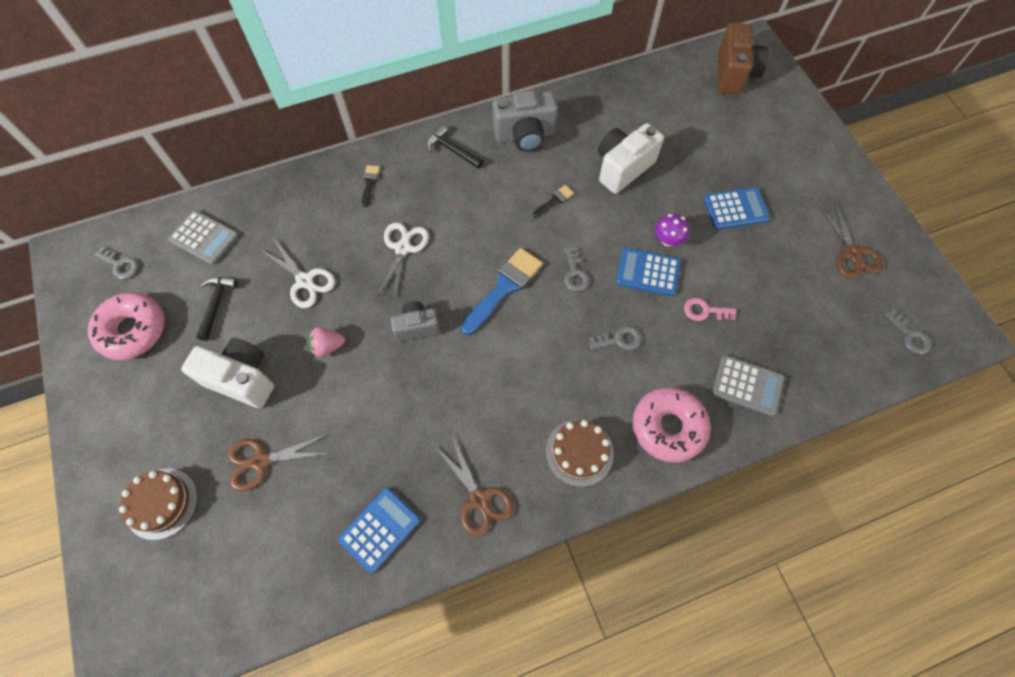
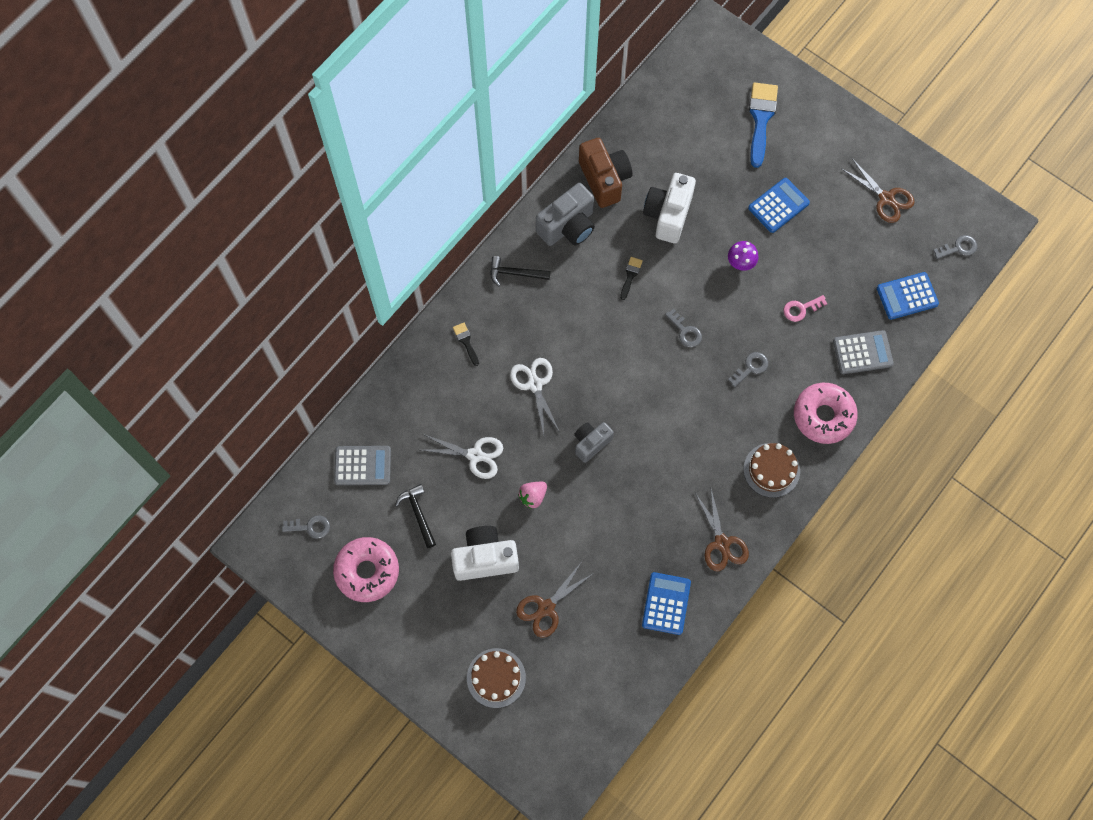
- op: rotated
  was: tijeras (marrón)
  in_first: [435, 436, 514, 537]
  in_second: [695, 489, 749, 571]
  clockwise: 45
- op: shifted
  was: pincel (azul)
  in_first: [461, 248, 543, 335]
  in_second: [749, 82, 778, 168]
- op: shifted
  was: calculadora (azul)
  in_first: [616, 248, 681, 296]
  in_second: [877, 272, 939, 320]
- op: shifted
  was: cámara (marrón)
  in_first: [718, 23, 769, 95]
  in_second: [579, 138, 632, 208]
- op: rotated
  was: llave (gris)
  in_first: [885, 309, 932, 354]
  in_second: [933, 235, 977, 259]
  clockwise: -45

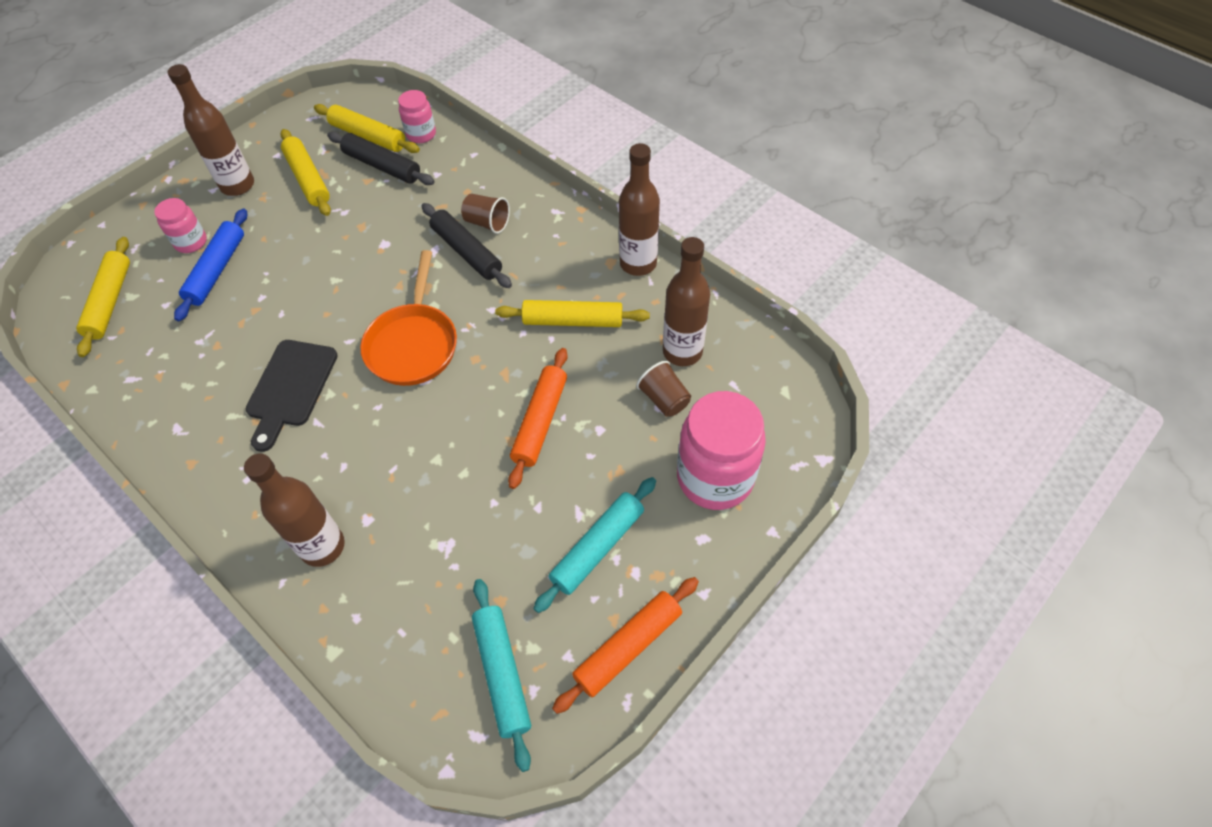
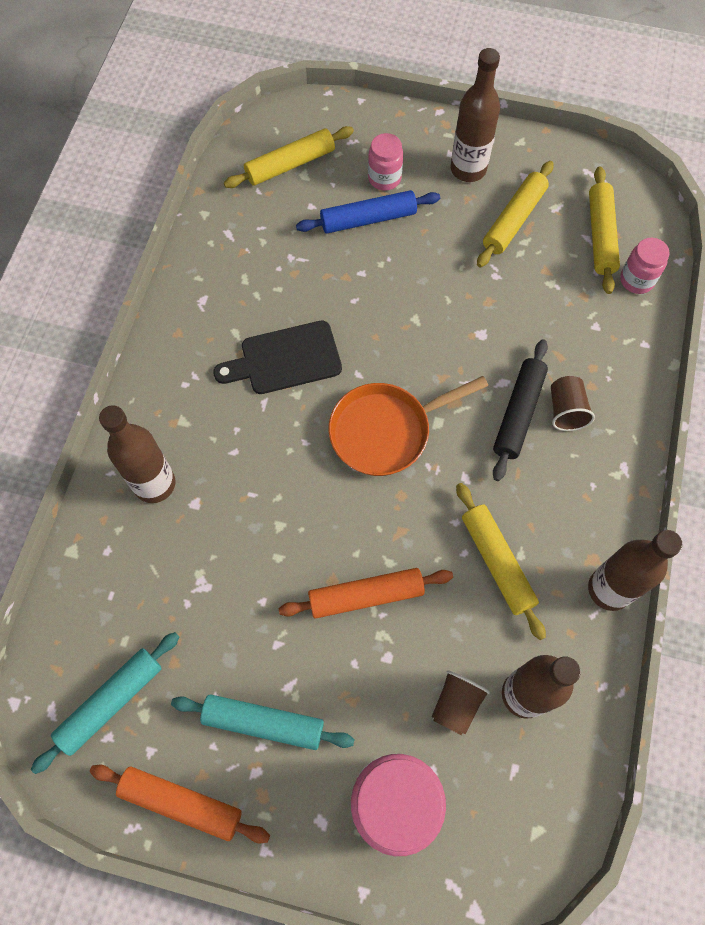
- op: gone
  was: rodillo (negro)
  in_first: [327, 132, 435, 185]

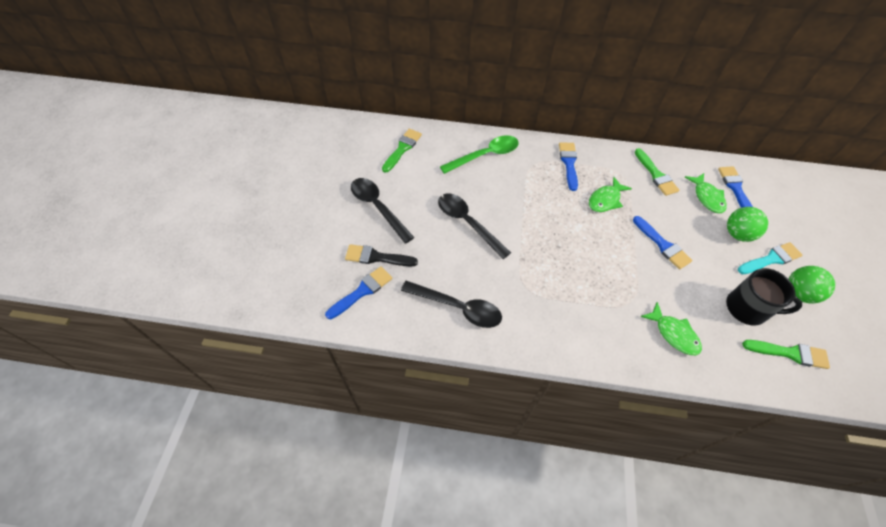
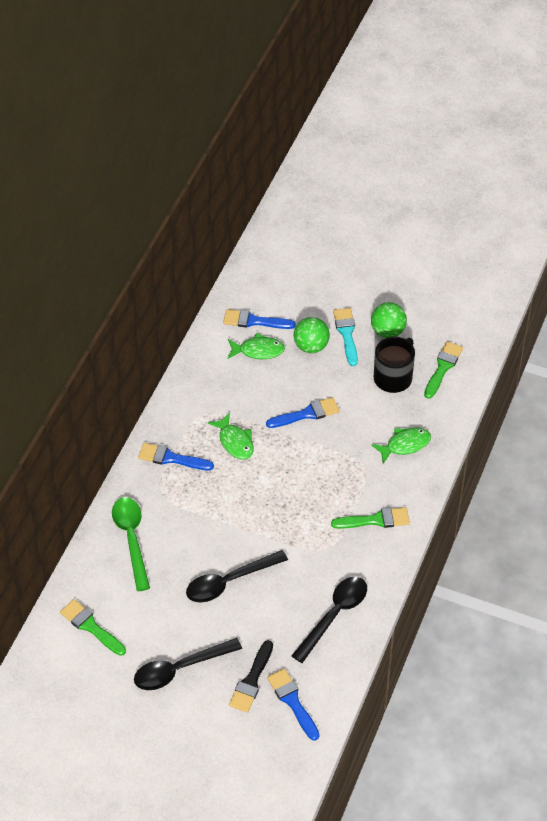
- op: shifted
  was: pincel (verde)
  in_first: [635, 148, 679, 196]
  in_second: [331, 507, 410, 529]

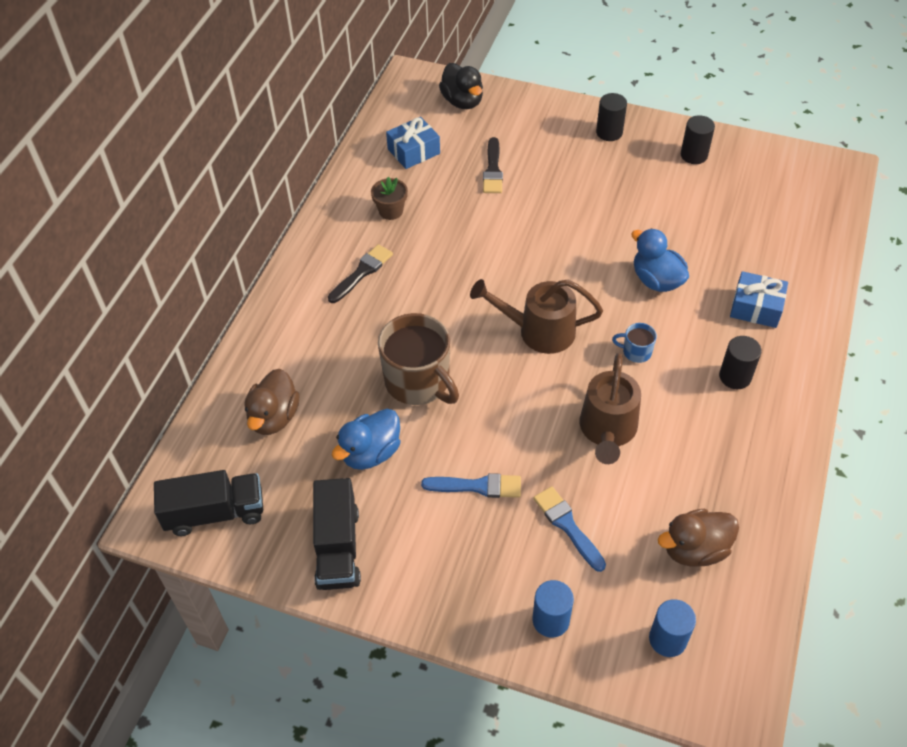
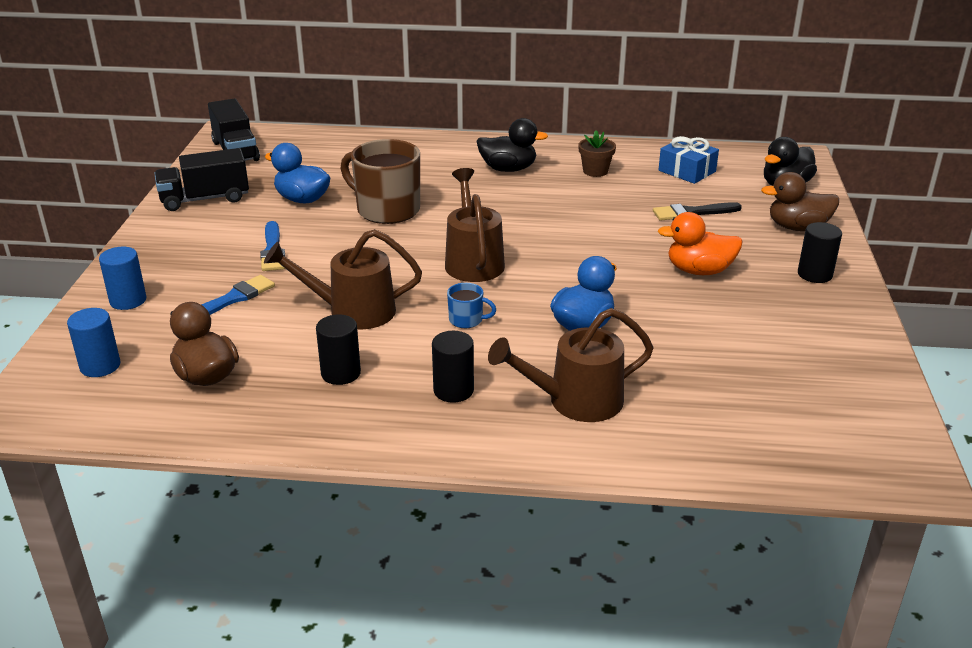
- op: shifted
  was: pato (marrón)
  in_first: [244, 369, 300, 435]
  in_second: [761, 172, 839, 231]
- op: swapped
  was: pincel (negro)
  now: pato (negro)
  in_first: [328, 244, 393, 303]
  in_second: [476, 118, 548, 172]
- op: rotated
  was: taza (marrón)
  in_first: [378, 313, 459, 405]
  in_second: [340, 139, 420, 224]
  clockwise: 90
- op: rotated
  was: taza (azul)
  in_first: [612, 323, 657, 363]
  in_second: [447, 283, 496, 328]
  clockwise: 105
- op: shifted
  was: cilindro (negro)
  in_first: [681, 115, 715, 164]
  in_second: [316, 315, 361, 385]
- op: swapped
  was: regalo (azul)
  now: regadera (marrón)
  in_first: [730, 271, 788, 328]
  in_second: [488, 308, 654, 422]
- op: new
  now: pato (naranja)
  in_second: [658, 212, 743, 275]

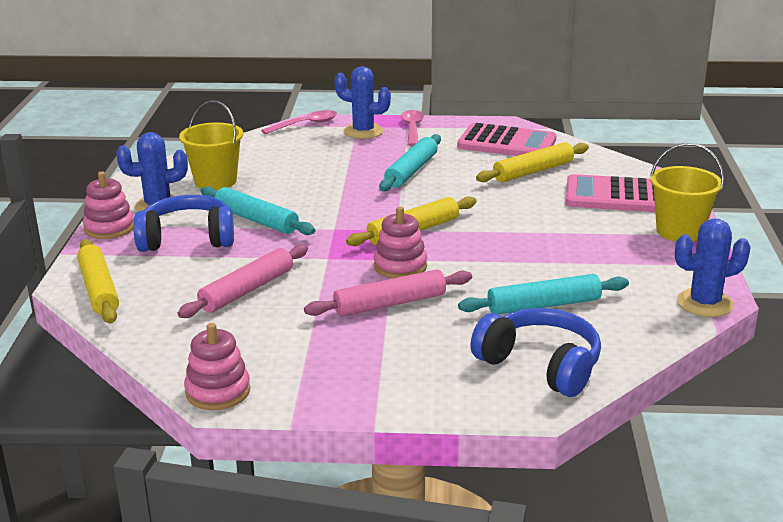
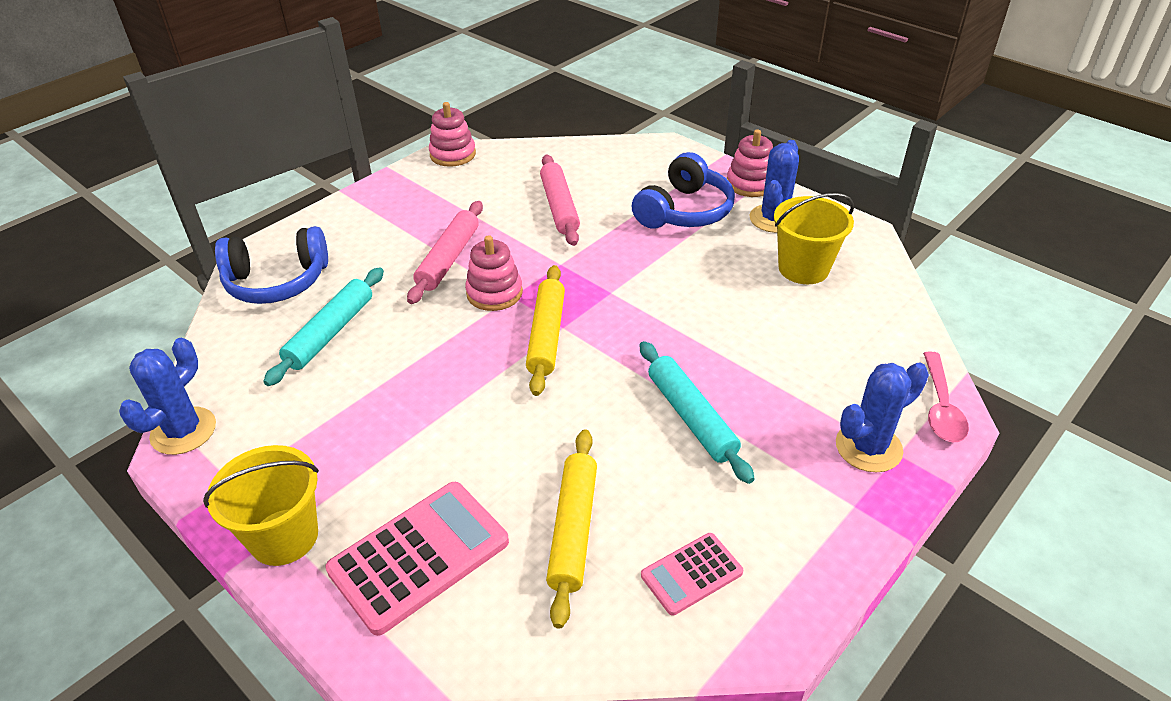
- op: gone
  was: rodillo (amarillo)
  in_first: [77, 239, 119, 324]
- op: gone
  was: rodillo (turquesa)
  in_first: [201, 187, 315, 235]
- op: gone
  was: cuchara (rosa)
  in_first: [401, 110, 424, 146]
- op: scaled
  was: calculadora (rosa)
  in_first: [457, 123, 556, 156]
  in_second: [641, 533, 743, 616]
  ratio: 0.55

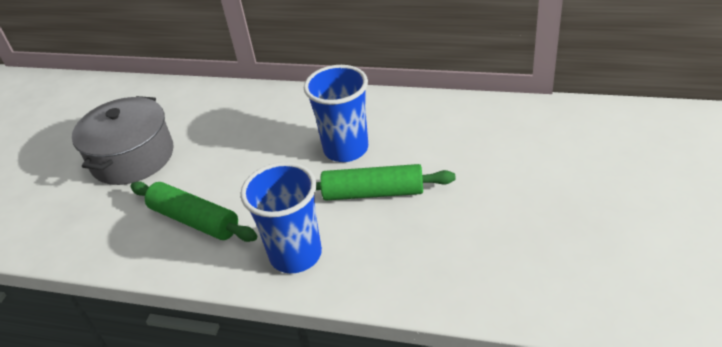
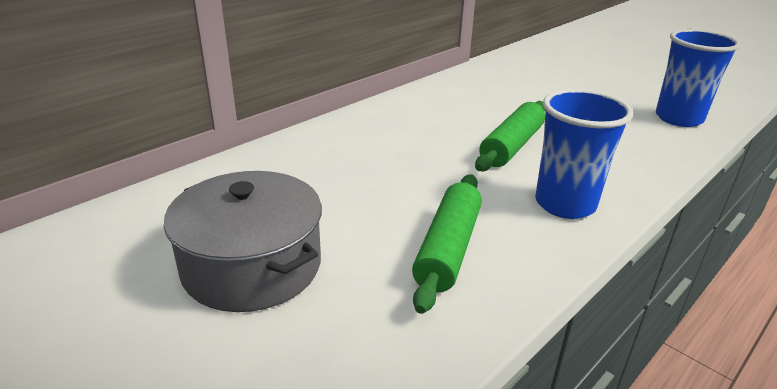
- op: rotated
  was: rodillo (verde)
  in_first: [130, 182, 257, 242]
  in_second: [412, 174, 482, 314]
  clockwise: -45
- op: shifted
  was: vaso (azul)
  in_first: [304, 65, 368, 162]
  in_second: [656, 29, 741, 127]

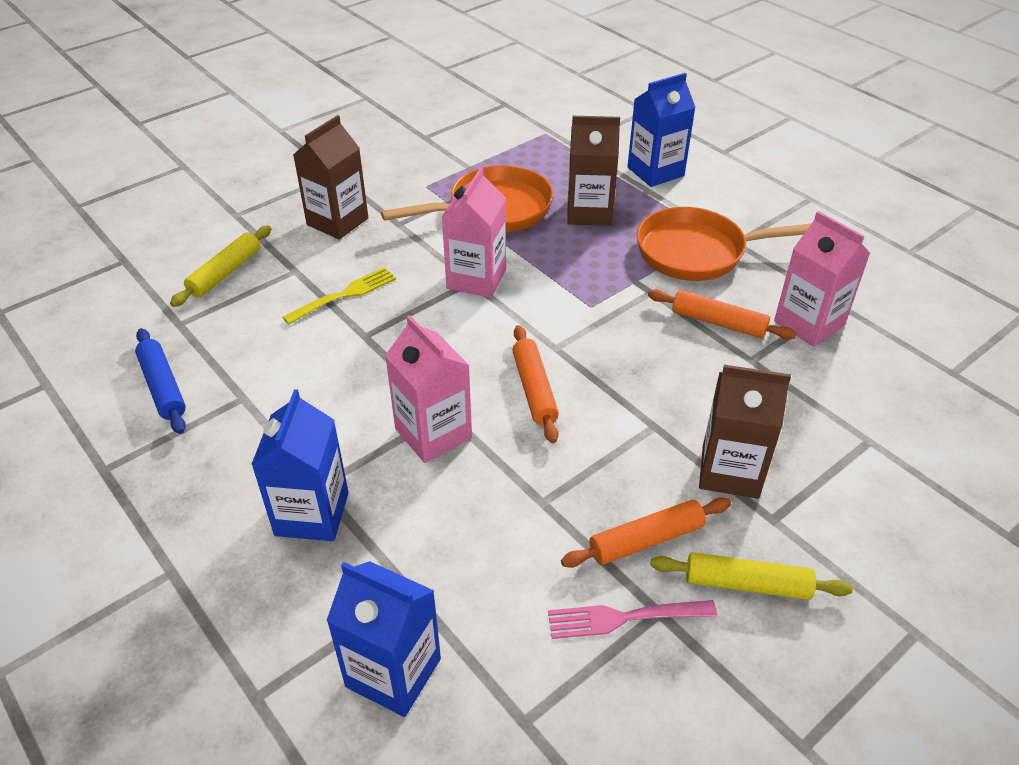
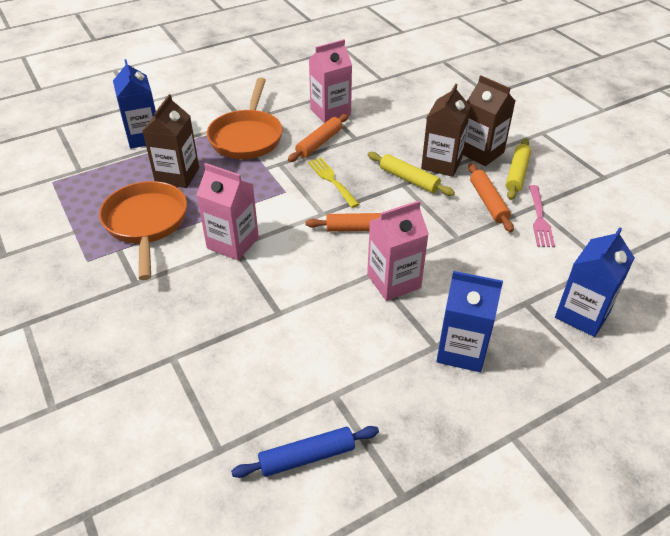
- op: shifted
  was: rodillo (amarillo)
  in_first: [170, 225, 272, 307]
  in_second: [368, 152, 455, 196]
- op: shifted
  was: tenedor (amarillo)
  in_first: [282, 267, 396, 325]
  in_second: [308, 157, 360, 208]
- op: shifted
  was: cartón de leche (marrón)
  in_first: [293, 115, 368, 240]
  in_second: [463, 75, 515, 166]

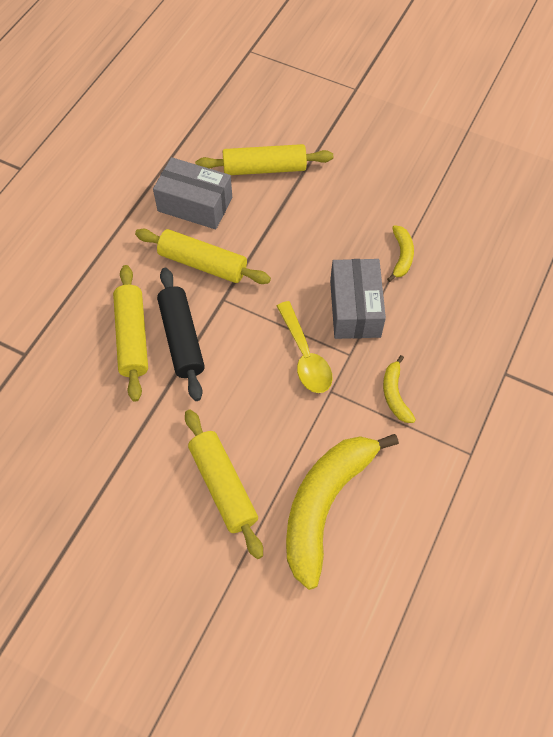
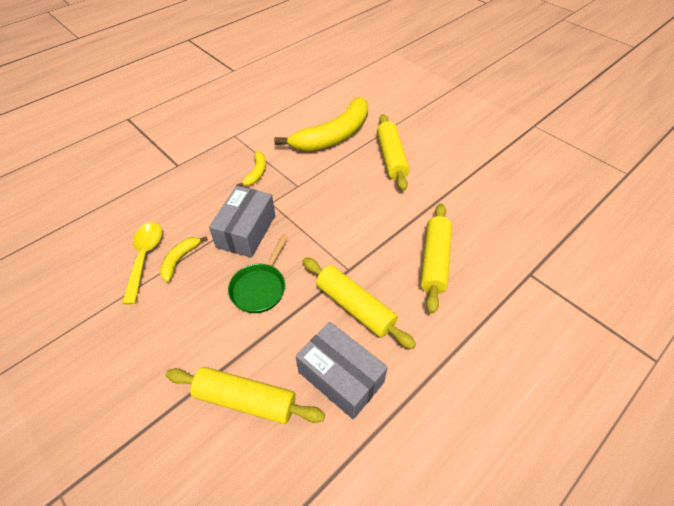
- op: gone
  was: rodillo (negro)
  in_first: [157, 268, 205, 401]
- op: shifted
  was: cuchara (amarillo)
  in_first: [277, 301, 332, 393]
  in_second: [122, 222, 162, 304]
- op: new
  now: sartén (verde)
  in_second: [228, 235, 288, 313]

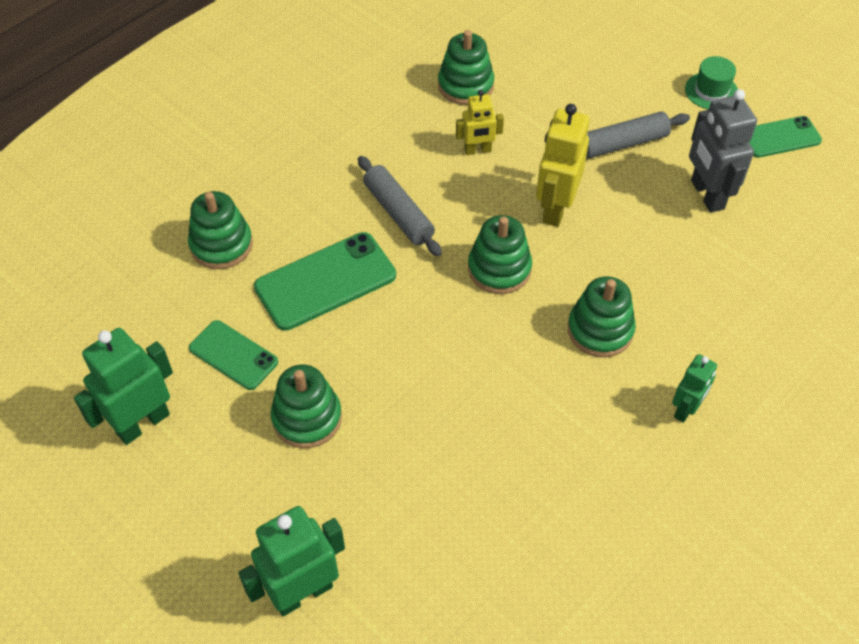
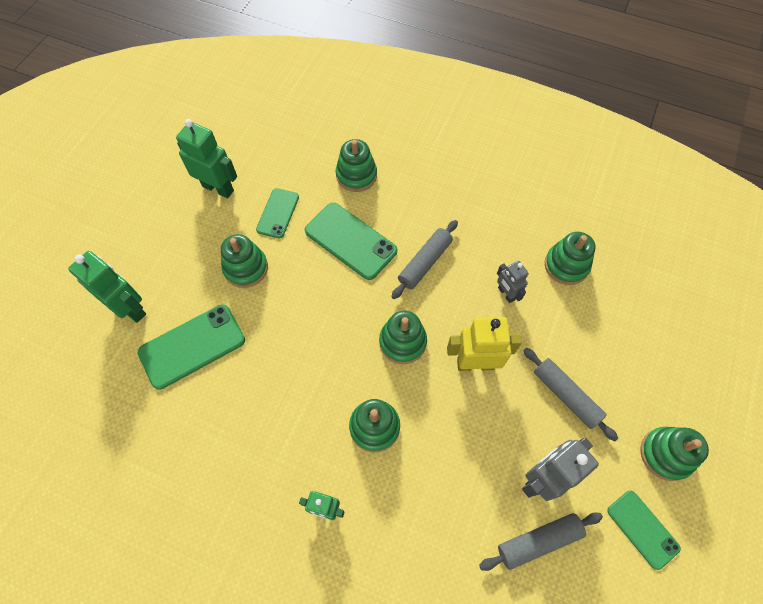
- op: repainted
  was: robot (amarillo)
  now: robot (gris)
  in_first: [456, 90, 504, 155]
  in_second: [497, 261, 529, 303]
- op: swapped
  was: sombrero (verde)
  now: juguete apilable (verde)
  in_first: [685, 56, 738, 110]
  in_second: [640, 427, 709, 481]
- op: new
  now: móvil (verde)
  in_second: [137, 305, 245, 390]
- op: new
  now: rodillo (gris)
  in_second: [479, 512, 603, 571]

